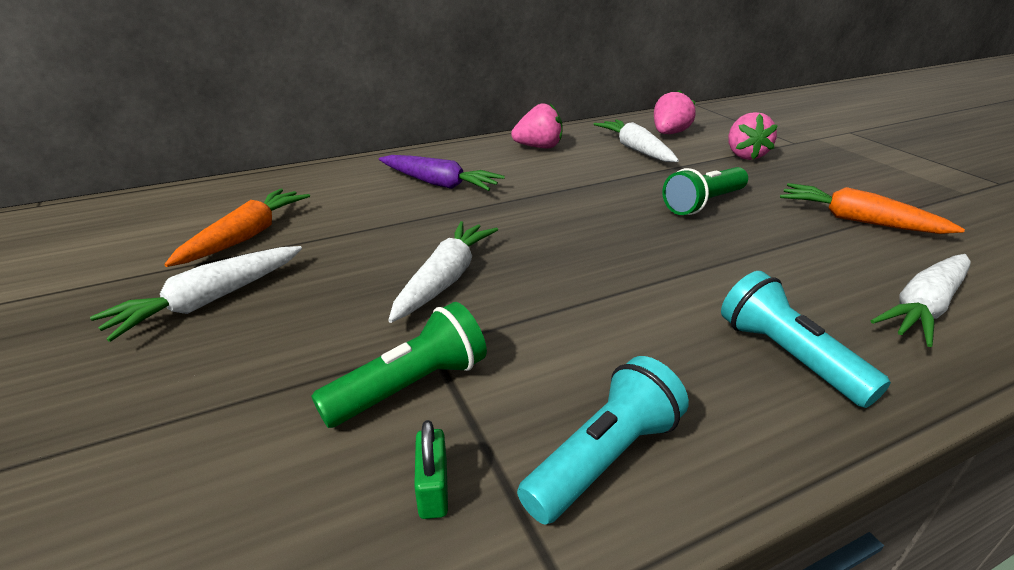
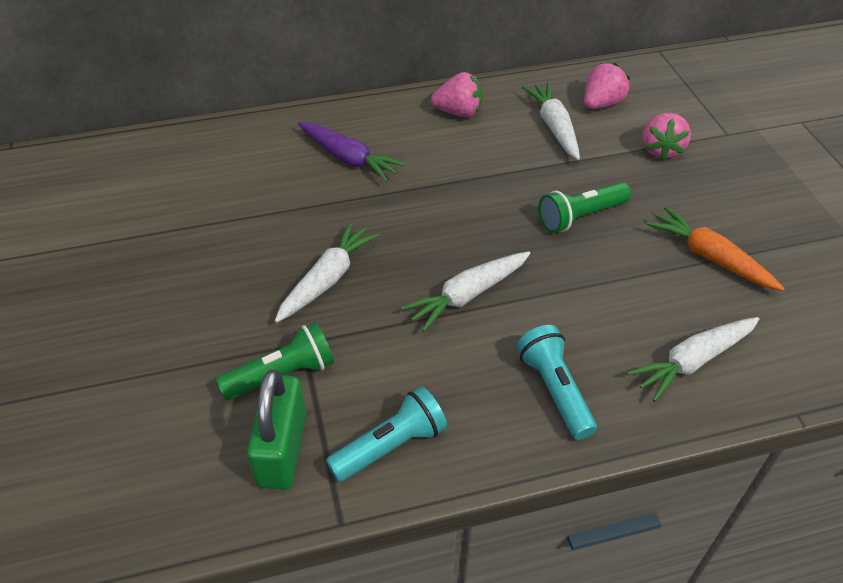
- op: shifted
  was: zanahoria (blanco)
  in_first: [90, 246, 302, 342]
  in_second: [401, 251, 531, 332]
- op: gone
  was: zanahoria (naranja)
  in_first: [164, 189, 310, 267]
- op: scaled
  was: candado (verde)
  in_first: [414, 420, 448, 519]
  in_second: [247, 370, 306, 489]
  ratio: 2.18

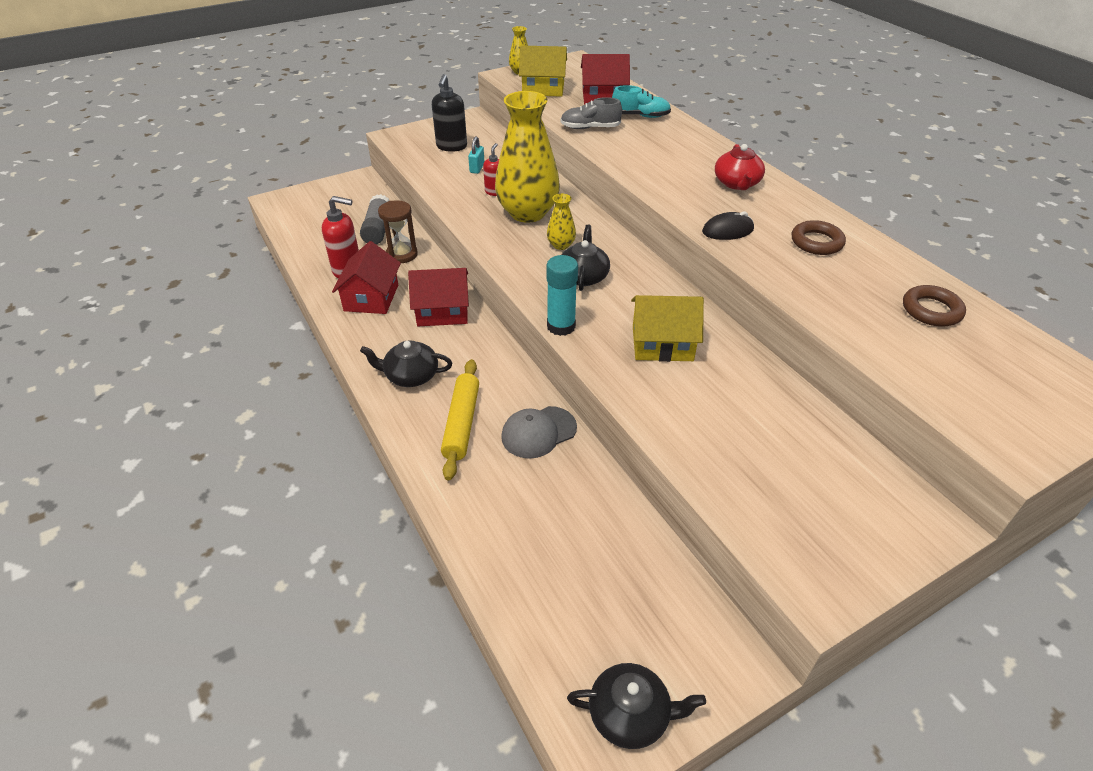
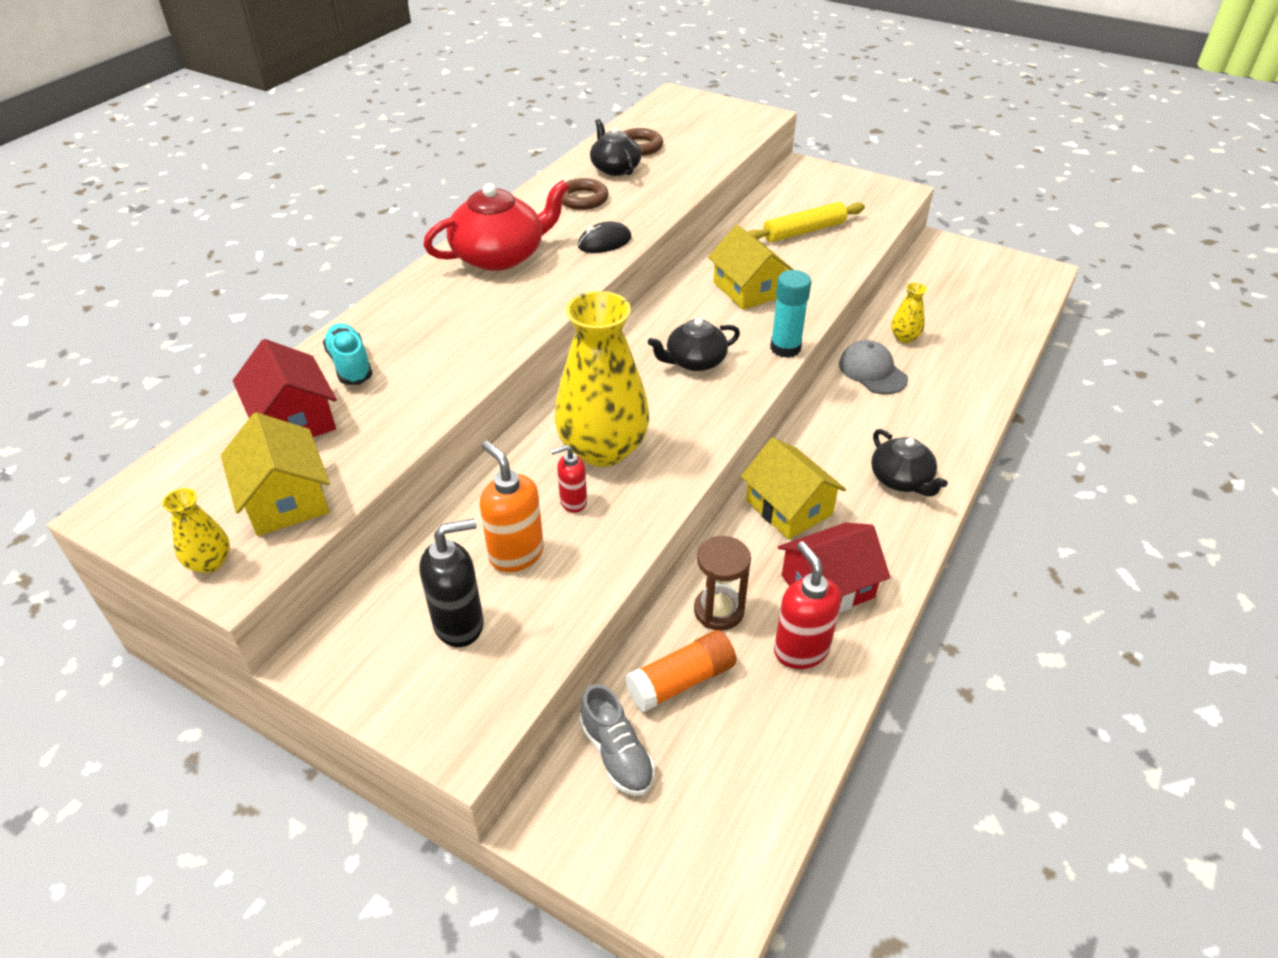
- op: repainted
  was: barra de pegamento (gris)
  now: barra de pegamento (naranja)
  in_first: [360, 194, 390, 244]
  in_second: [625, 630, 736, 713]
- op: repainted
  was: casa (rojo)
  now: casa (amarillo)
  in_first: [408, 268, 469, 326]
  in_second: [740, 438, 846, 539]
- op: shifted
  was: rodillo (amarillo)
  in_first: [441, 359, 479, 480]
  in_second: [748, 202, 865, 242]
- op: swapped
  was: candado (turquesa)
  now: dispensador de jabón (naranja)
  in_first: [468, 136, 485, 174]
  in_second: [480, 441, 544, 572]
- op: rotated
  was: gorra (gris)
  in_first: [501, 406, 577, 459]
  in_second: [839, 340, 908, 394]
  clockwise: -150
- op: shifted
  was: florero (amarillo)
  in_first: [547, 193, 576, 250]
  in_second: [891, 282, 927, 343]
- op: shifted
  was: zapato (gris)
  in_first: [561, 97, 622, 129]
  in_second: [579, 684, 655, 796]
- op: shifted
  was: tetera (negro)
  in_first: [567, 663, 706, 749]
  in_second: [590, 119, 641, 176]
- op: rotated
  was: ratón (negro)
  in_first: [702, 211, 754, 240]
  in_second: [578, 221, 631, 253]
  clockwise: -75
- op: scaled
  was: tetera (rojo)
  in_first: [715, 144, 765, 190]
  in_second: [423, 180, 569, 271]
  ratio: 1.6

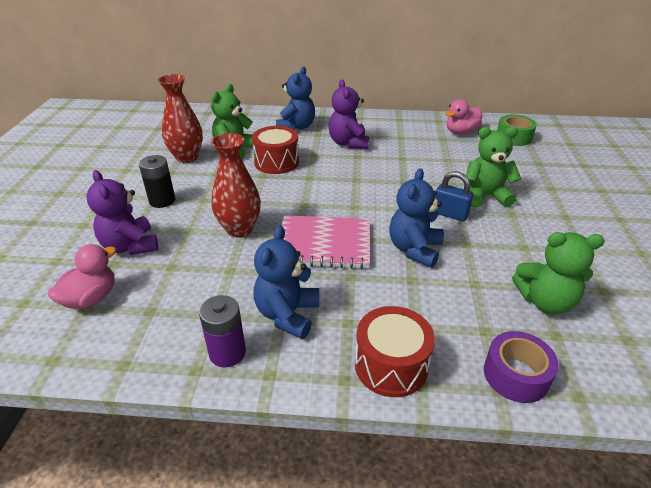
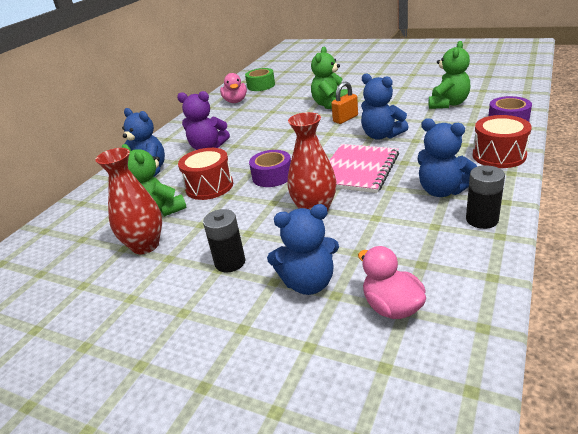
- op: repainted
  was: osito (morado)
  now: osito (azul)
  in_first: [87, 170, 158, 255]
  in_second: [267, 204, 339, 295]
- op: repainted
  was: pila (morado)
  now: pila (negro)
  in_first: [199, 295, 246, 368]
  in_second: [466, 165, 505, 229]
- op: repainted
  was: candado (azul)
  now: candado (naranja)
  in_first: [435, 171, 473, 221]
  in_second: [331, 81, 358, 124]
- op: new
  now: cinta adhesiva (morado)
  in_second: [249, 150, 291, 187]

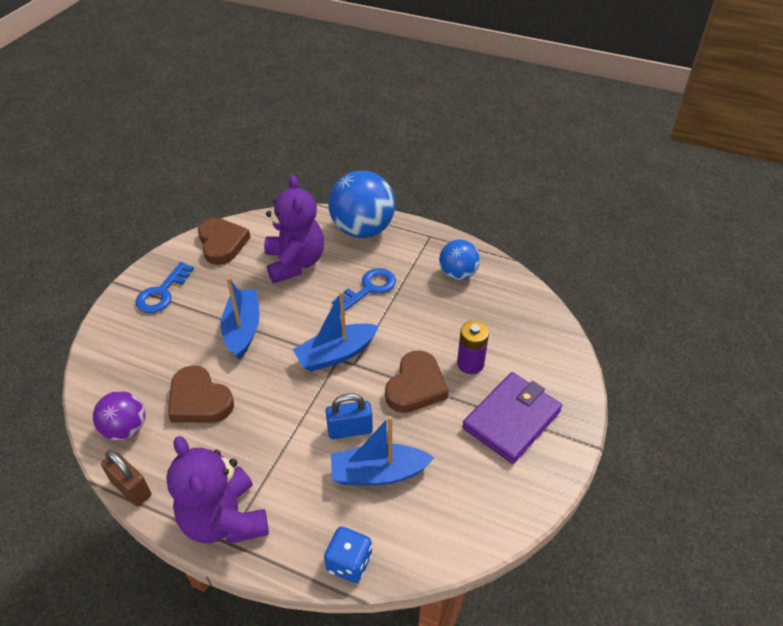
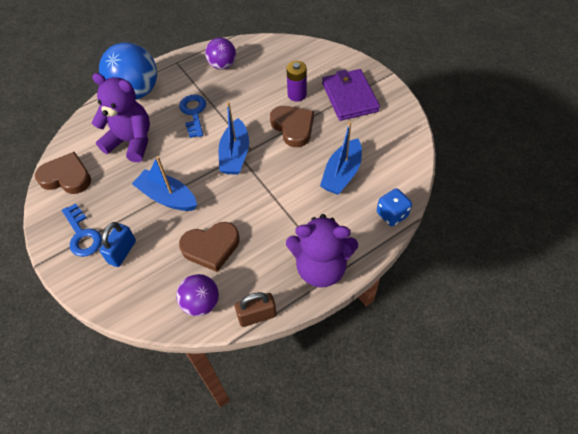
- op: shifted
  was: candado (azul)
  in_first: [326, 393, 373, 439]
  in_second: [99, 222, 136, 267]
- op: repainted
  was: pelota (azul)
  now: pelota (morado)
  in_first: [439, 239, 480, 280]
  in_second: [205, 38, 236, 70]

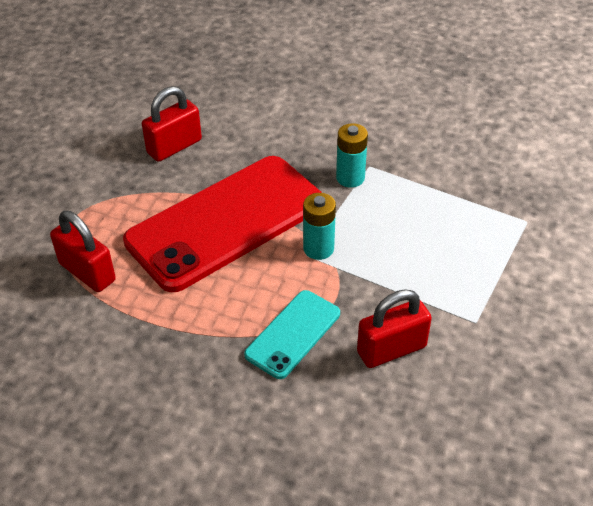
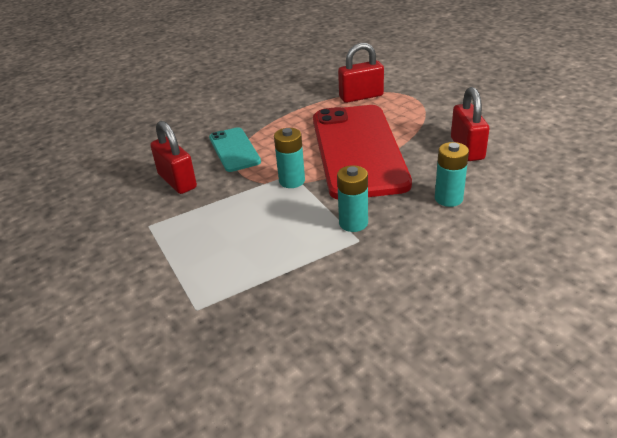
- op: rotated
  was: candado (rojo)
  in_first: [357, 289, 432, 368]
  in_second: [150, 121, 197, 194]
  clockwise: -45
- op: new
  now: pila (turquesa)
  in_second: [435, 142, 469, 207]

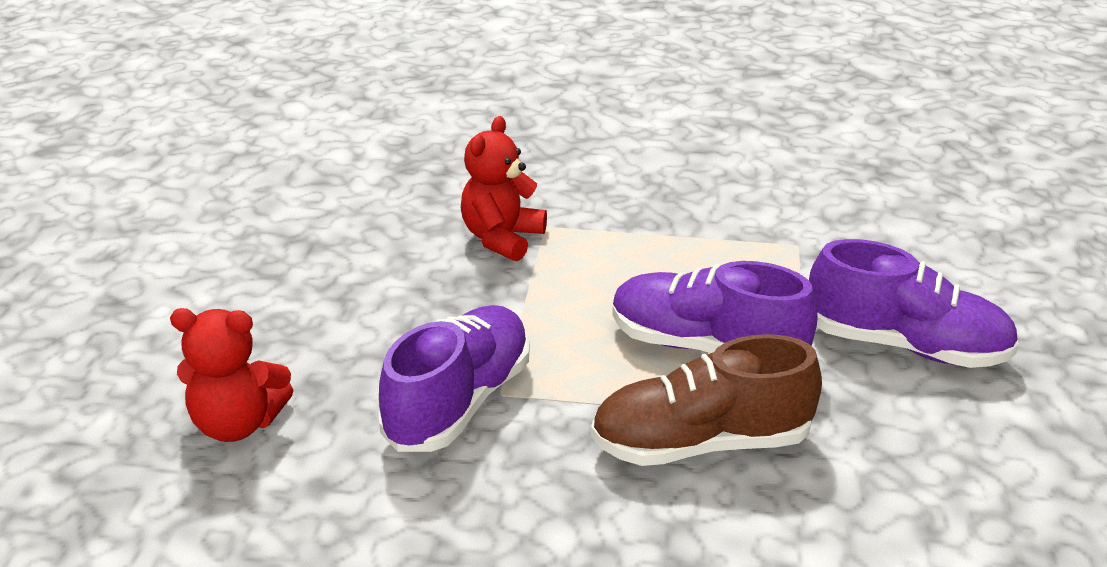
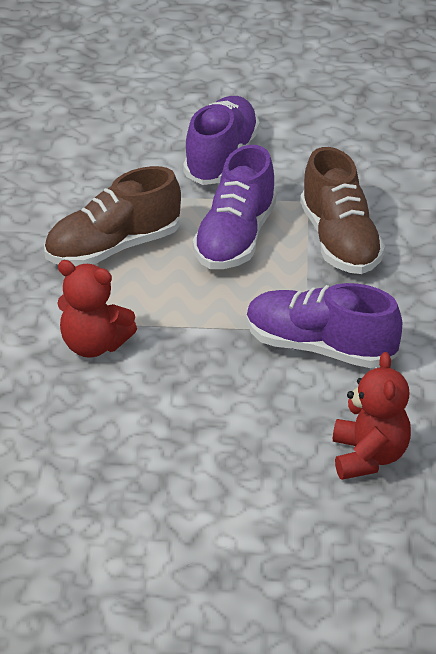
- op: new
  now: zapato (marrón)
  in_second: [44, 166, 181, 267]

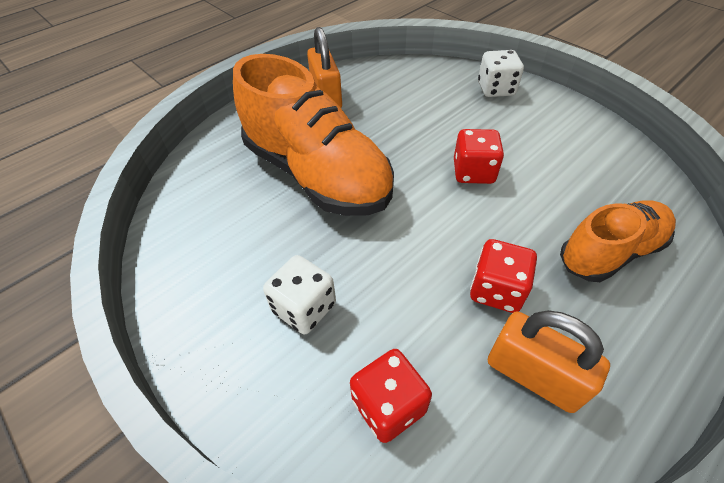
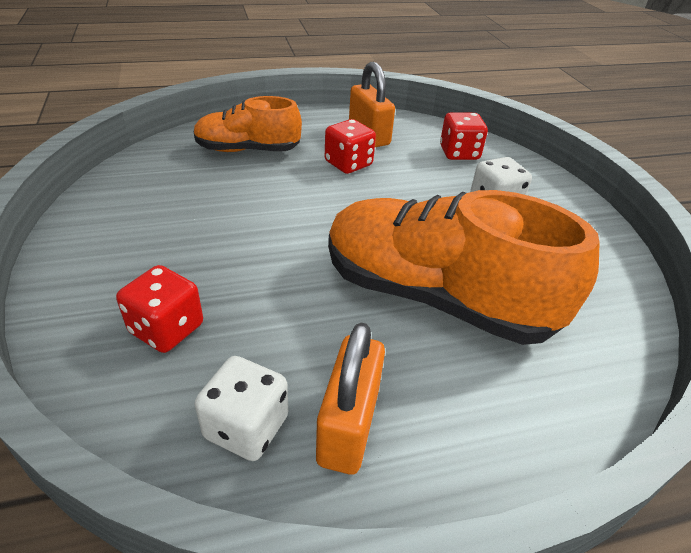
- op: rotated
  was: zapato (naranja)
  in_first: [233, 54, 394, 216]
  in_second: [328, 190, 600, 345]
  clockwise: -45
- op: shifted
  was: dado (rojo)
  in_first: [454, 129, 504, 184]
  in_second: [116, 265, 203, 353]
- op: shifted
  was: dado (blanco)
  in_first: [478, 50, 524, 97]
  in_second: [195, 356, 288, 461]

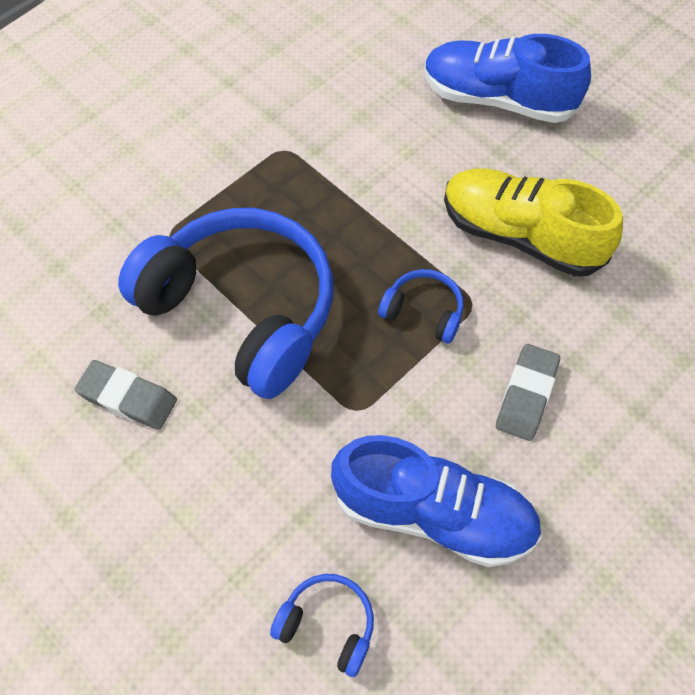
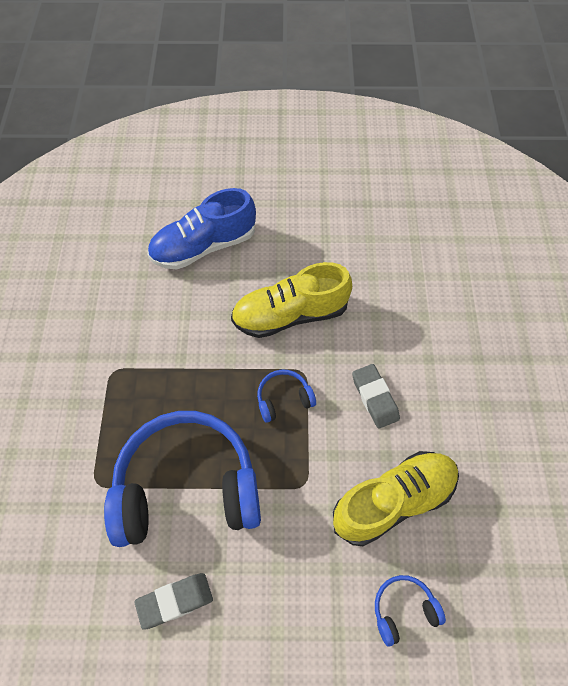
- op: repainted
  was: zapato (azul)
  now: zapato (amarillo)
  in_first: [331, 435, 542, 567]
  in_second: [333, 451, 459, 546]

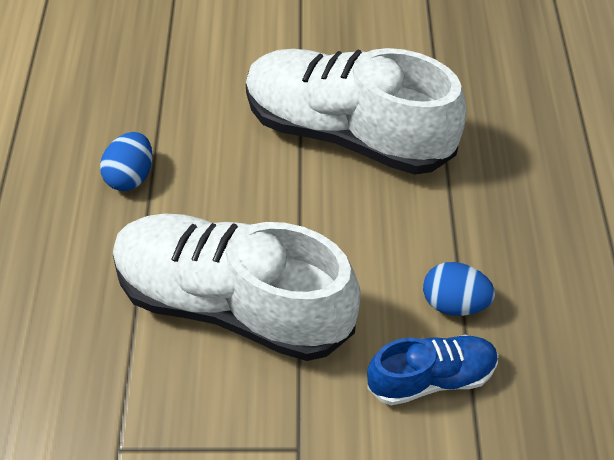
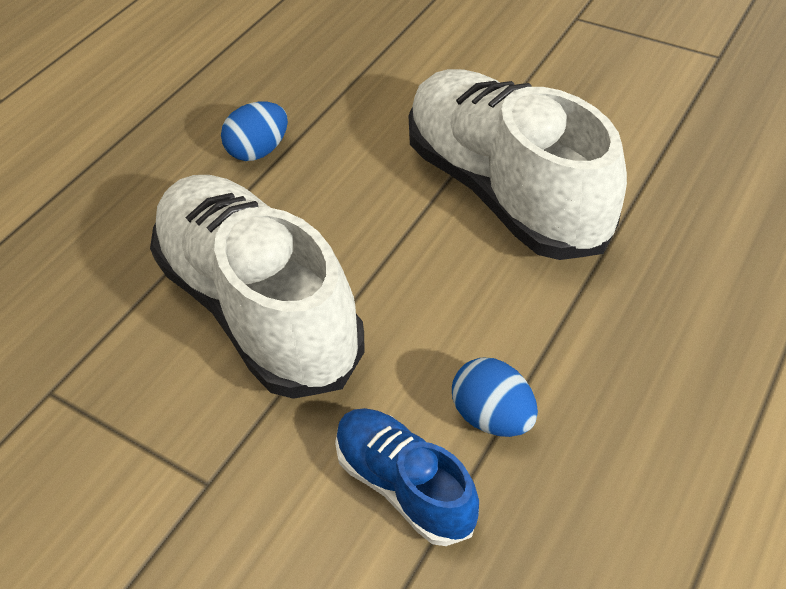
- op: rotated
  was: zapato (azul)
  in_first: [367, 335, 498, 405]
  in_second: [335, 408, 479, 546]
  clockwise: -150

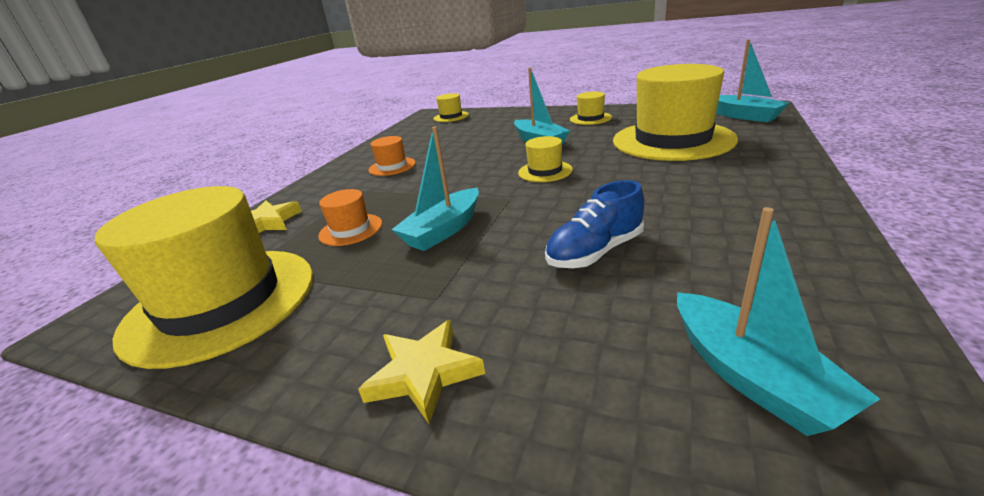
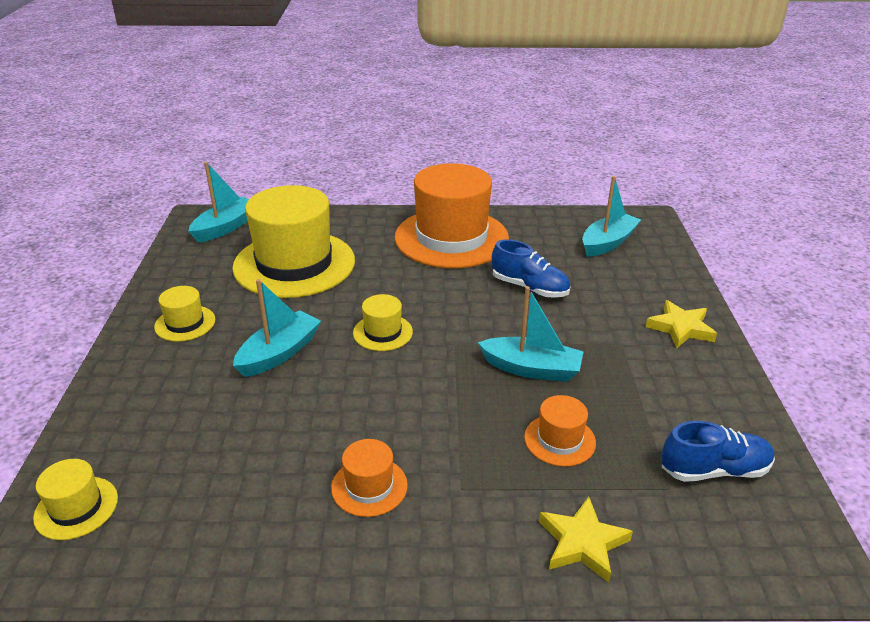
- op: swapped
  was: sombrero (amarillo)
  now: zapato (azul)
  in_first: [95, 186, 313, 369]
  in_second: [661, 421, 775, 482]
- op: new
  now: sombrero (naranja)
  in_second: [395, 163, 509, 268]

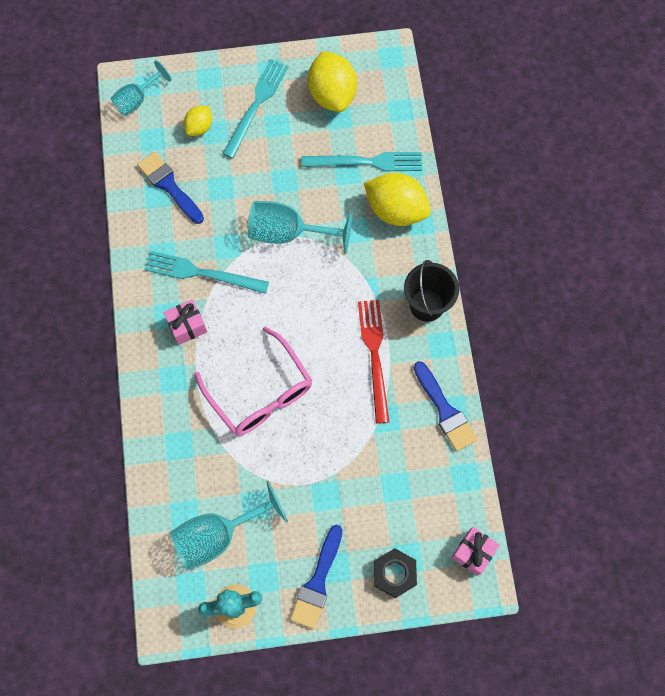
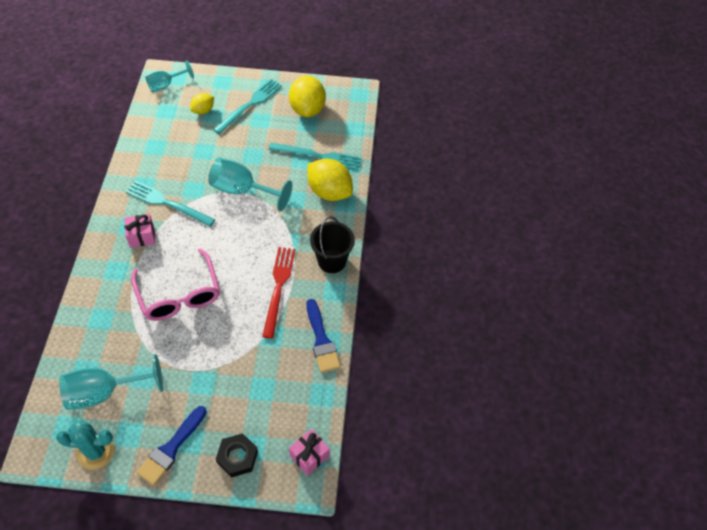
- op: gone
  was: pincel (azul)
  in_first: [137, 152, 204, 224]

